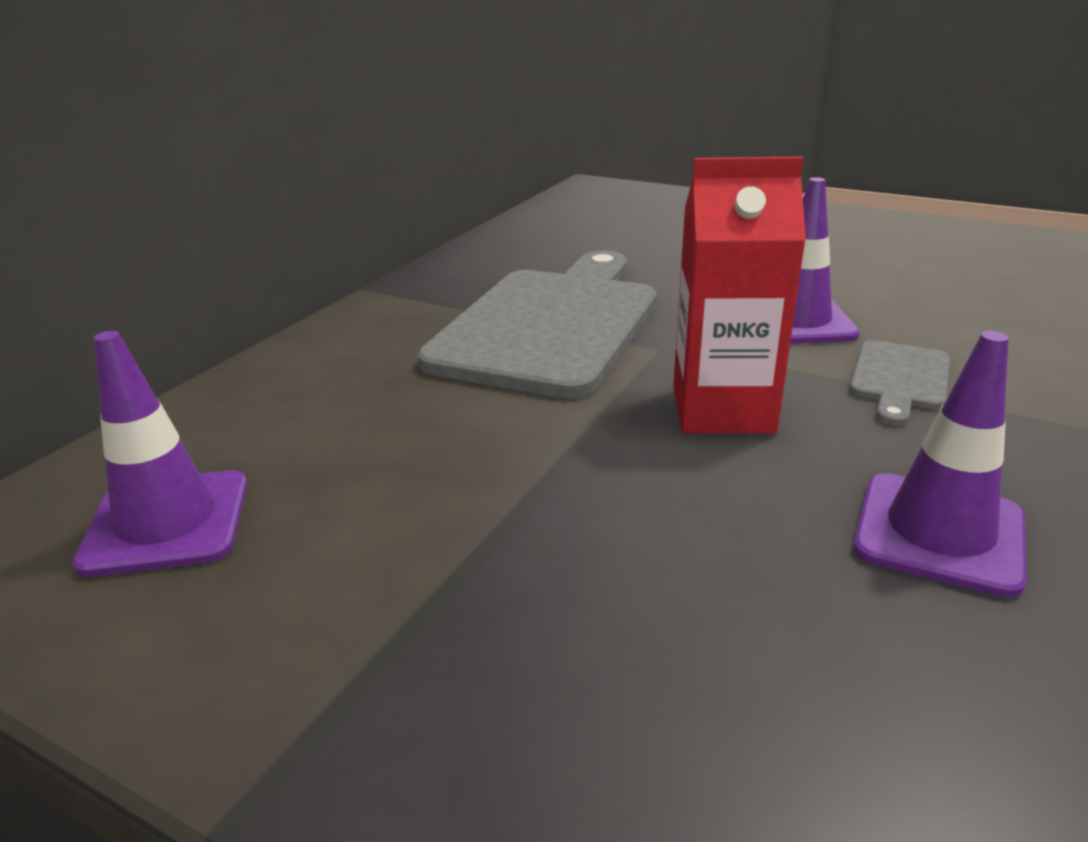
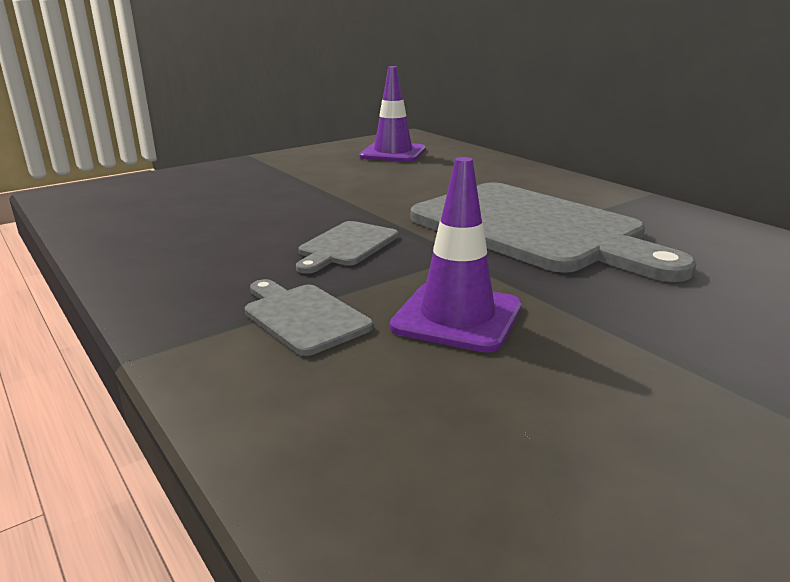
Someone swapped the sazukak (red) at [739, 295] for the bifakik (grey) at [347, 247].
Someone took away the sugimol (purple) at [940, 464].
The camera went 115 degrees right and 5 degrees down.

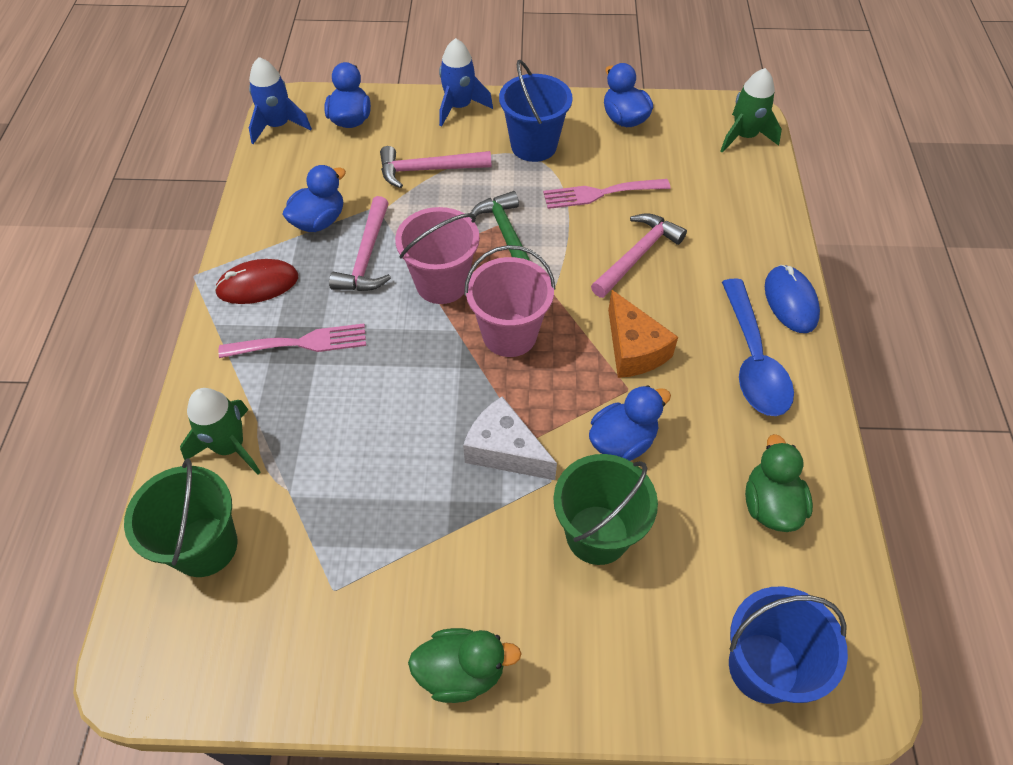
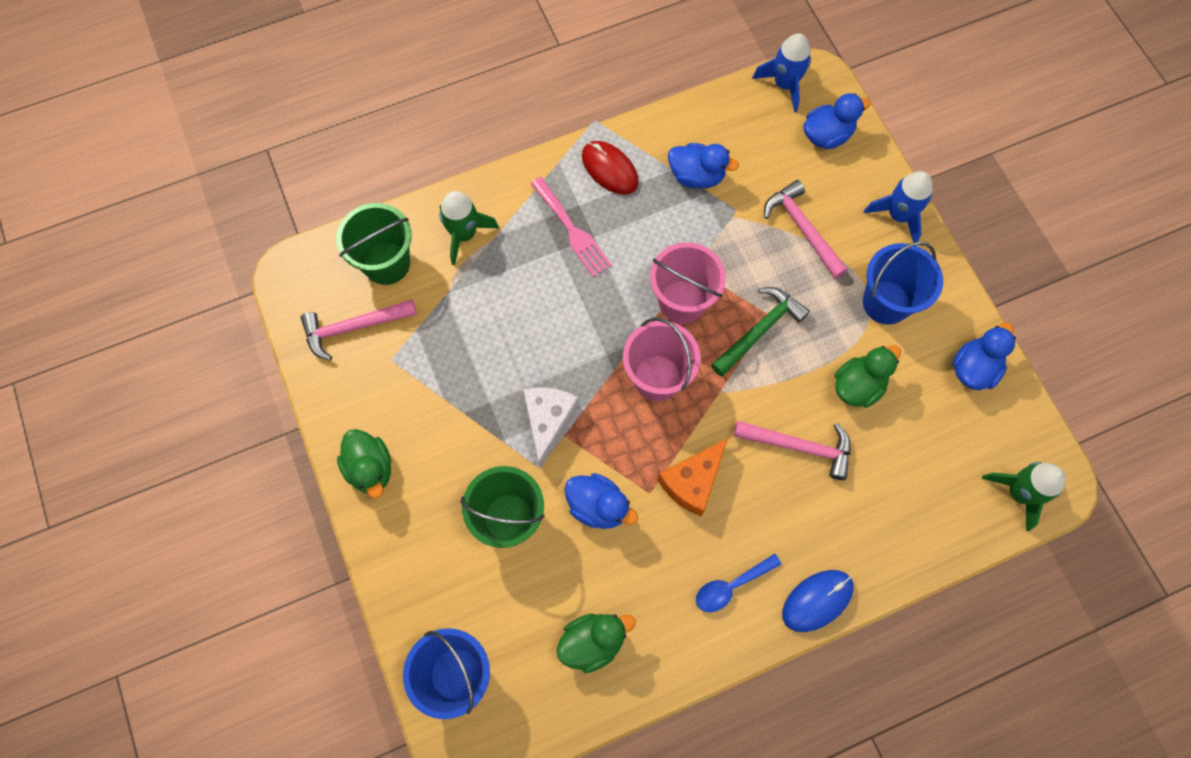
Someone carried the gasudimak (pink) from [360, 243] to [358, 330].
Someone swapped the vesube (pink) at [606, 194] for the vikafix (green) at [868, 376].
Someone scaled the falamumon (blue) at [758, 347] by 0.59.
The camera went 65 degrees right and 15 degrees up.

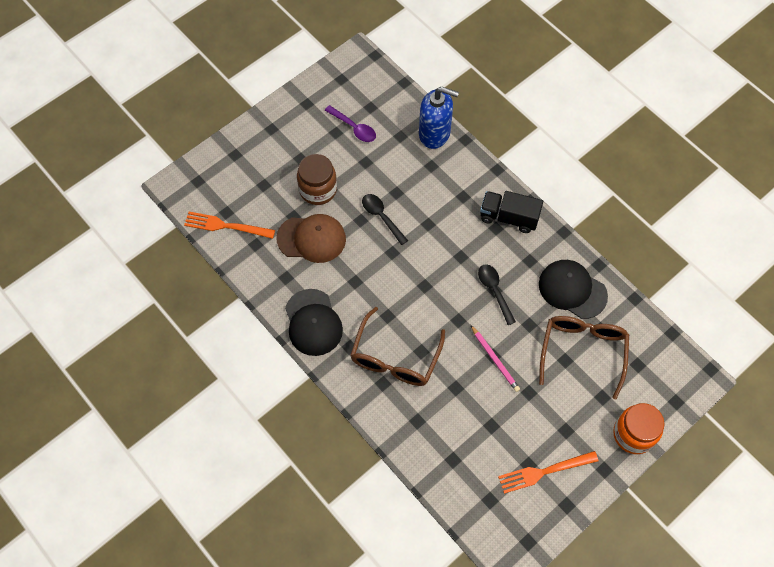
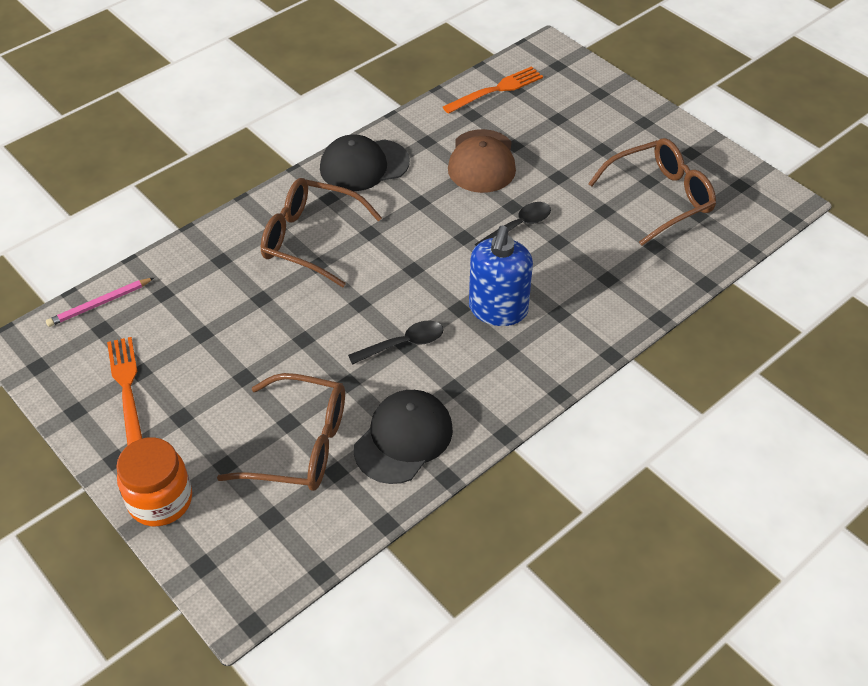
Someone rotated the vesube (orange) at [229, 225] by 45 degrees clockwise.
Someone took away the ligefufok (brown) at [317, 179].
Someone swapped the falamumon (purple) at [350, 123] for the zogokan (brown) at [652, 192].
Someone carried the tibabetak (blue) from [439, 118] to [501, 276].
Someone carried the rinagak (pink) from [495, 358] to [100, 302].
Someone took away the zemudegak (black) at [511, 212].
The camera went 90 degrees right and 15 degrees down.

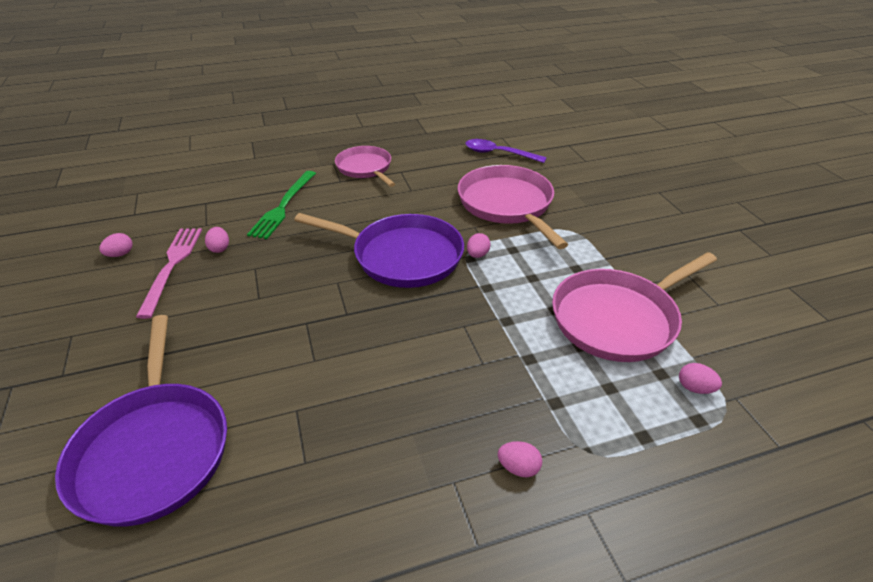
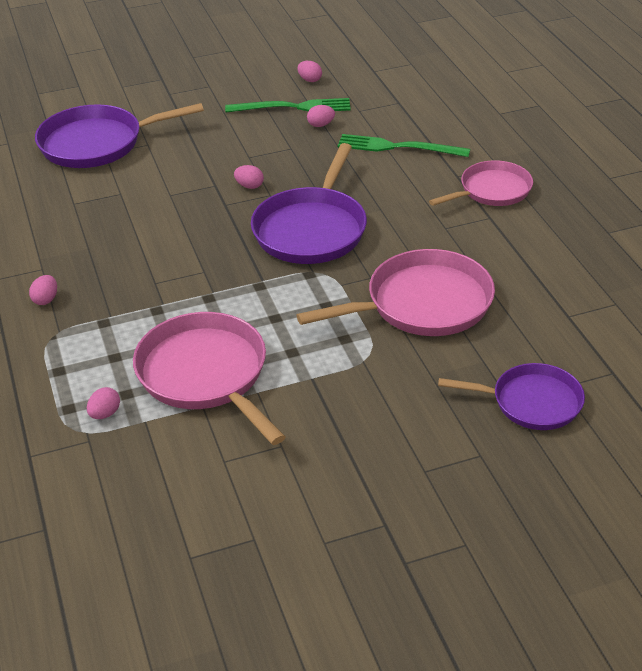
Someone repainted the vesube (pink) at [169, 273], which became the vesube (green) at [288, 105].
Someone took away the falamumon (purple) at [506, 151].
Someone carried the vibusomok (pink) from [479, 245] to [249, 177].
Someone put down the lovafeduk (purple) at [511, 396].
The camera went 90 degrees right and 0 degrees up.

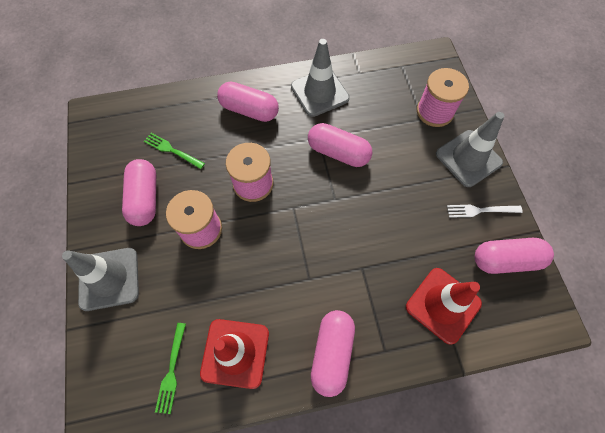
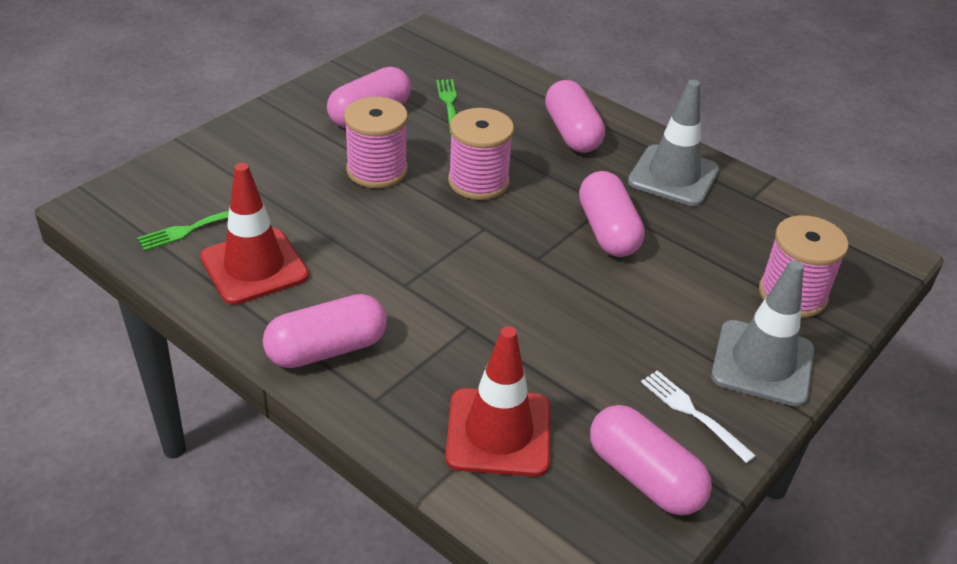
Someone took away the sugimol (grey) at [100, 279].
The camera went 50 degrees right and 25 degrees down.

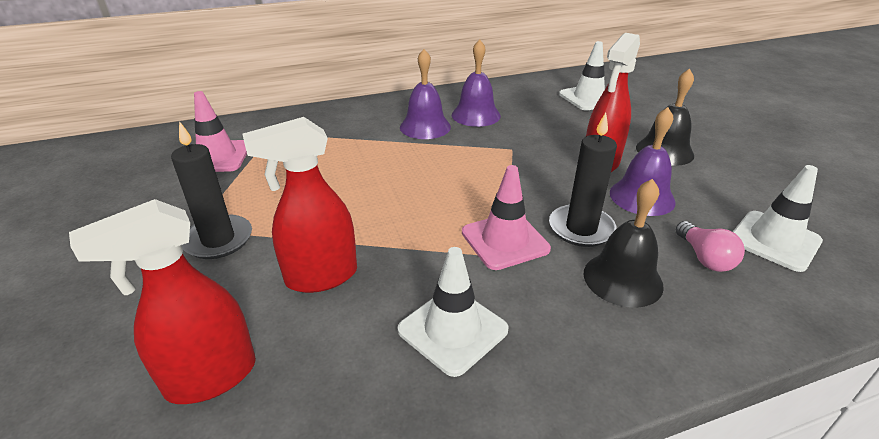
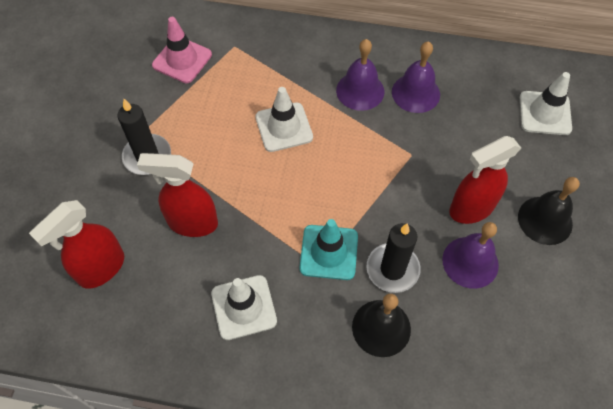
Someone rotated the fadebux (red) at [162, 301] by 45 degrees counterclockwise.
Someone repainted the sugimol (pink) at [506, 217], which became the sugimol (turquoise) at [329, 249].
Someone took away the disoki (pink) at [710, 246].
Someone carried the sugimol (white) from [778, 218] to [284, 119].
The camera went 30 degrees right and 25 degrees up.

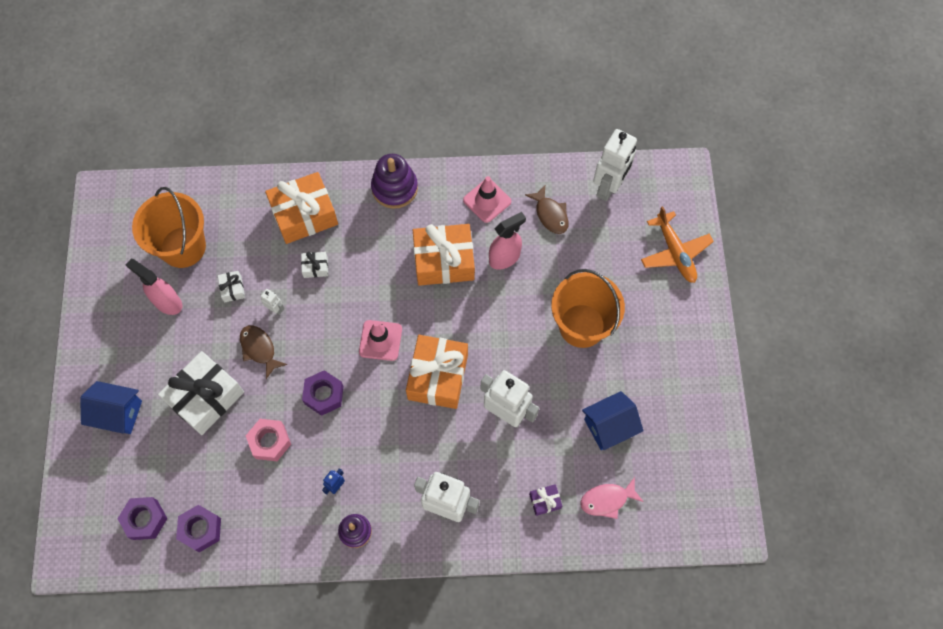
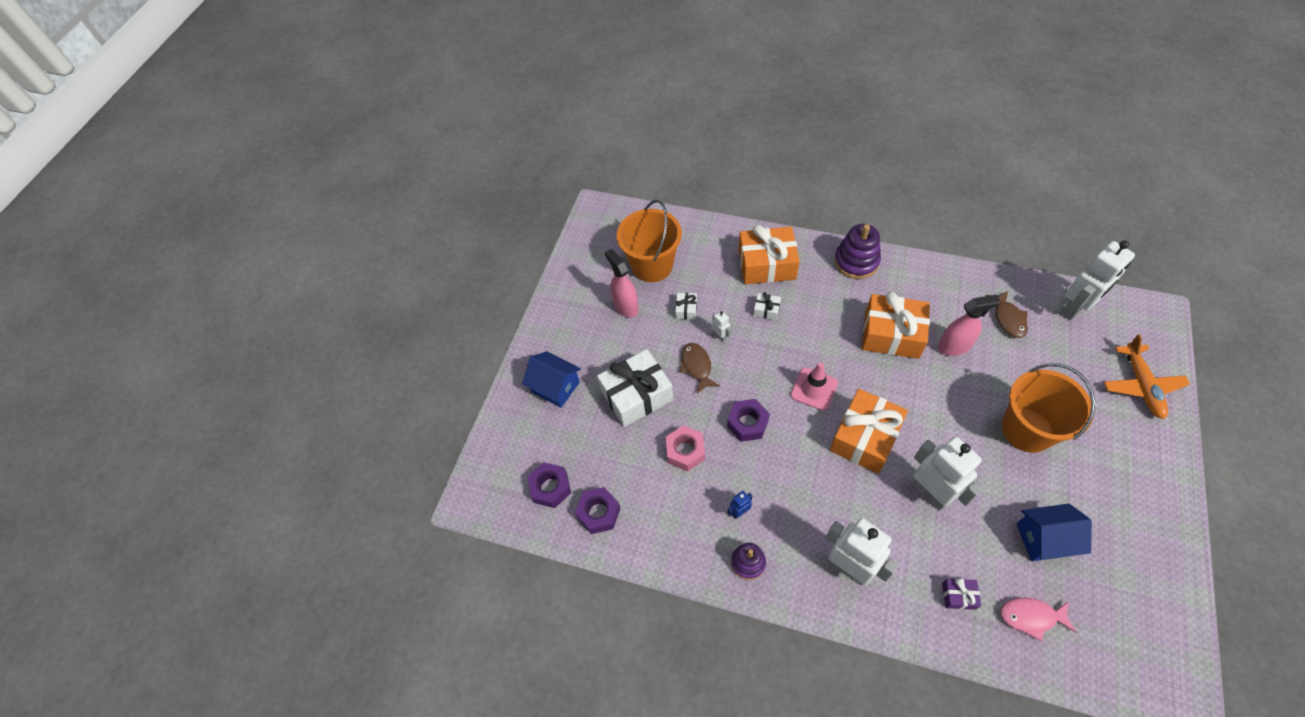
Someone took away the sugimol (pink) at [487, 199].
The camera went 25 degrees right and 10 degrees down.

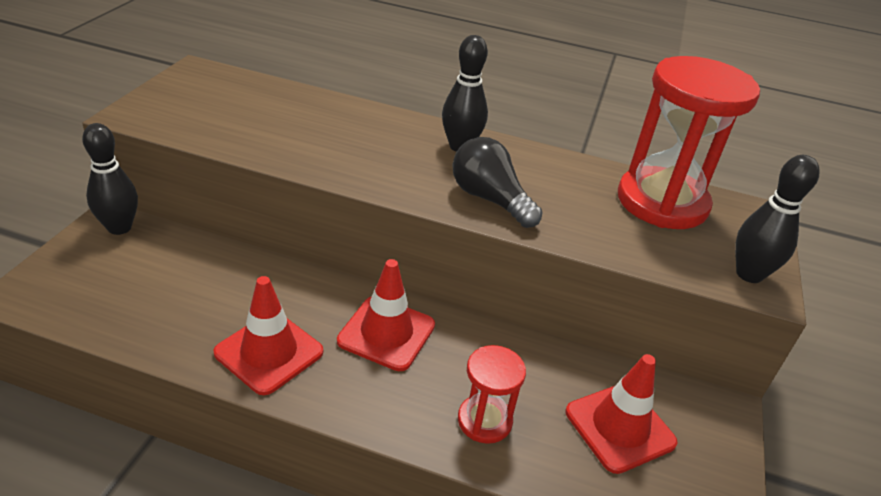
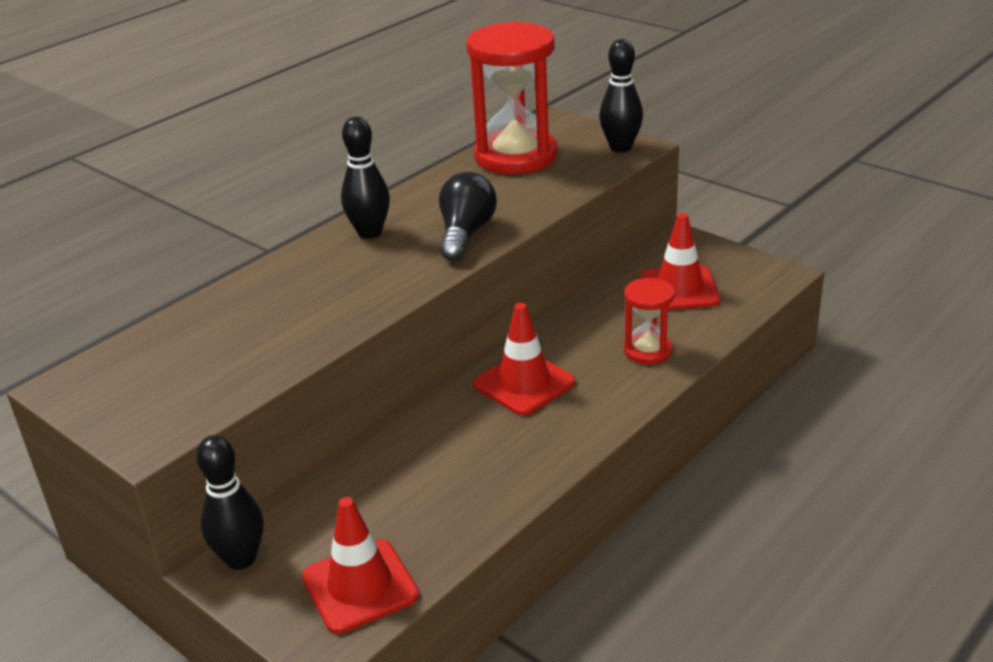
Someone carried the sugimol (red) from [268, 335] to [360, 565].
Someone rotated the disoki (black) at [498, 182] by 120 degrees clockwise.
The camera went 60 degrees left and 5 degrees down.

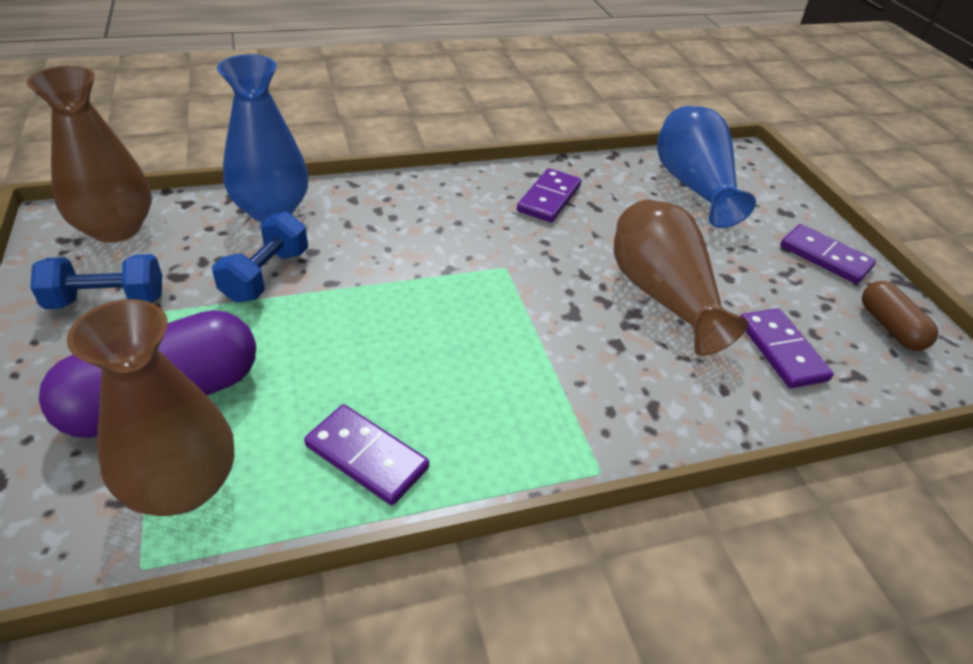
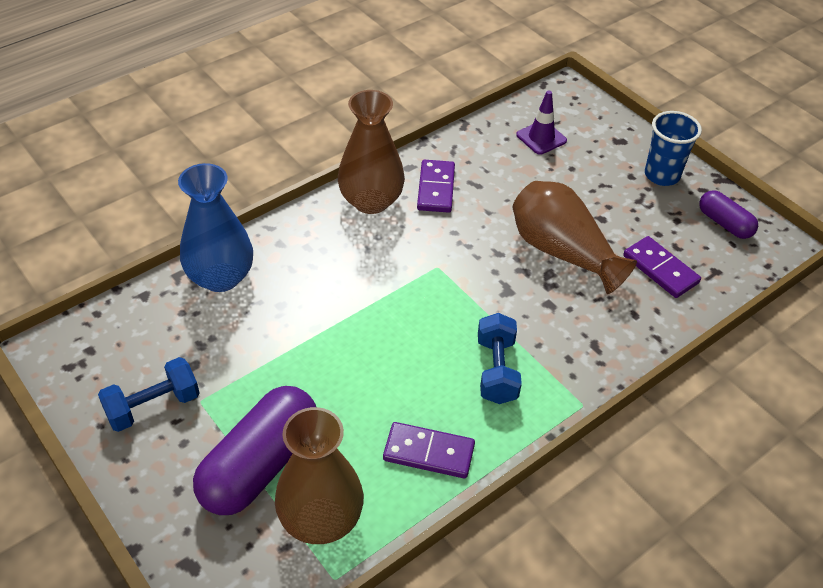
Someone carried the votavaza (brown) from [89, 154] to [371, 152].
Someone carried the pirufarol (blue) from [260, 257] to [500, 358].
Someone swapped the votavaza (blue) at [706, 167] for the sugimol (purple) at [541, 122].
Someone swapped the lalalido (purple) at [828, 254] for the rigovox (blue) at [673, 148].
Someone repainted the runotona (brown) at [900, 316], which became the runotona (purple) at [728, 214].
The camera went 20 degrees left and 5 degrees up.

